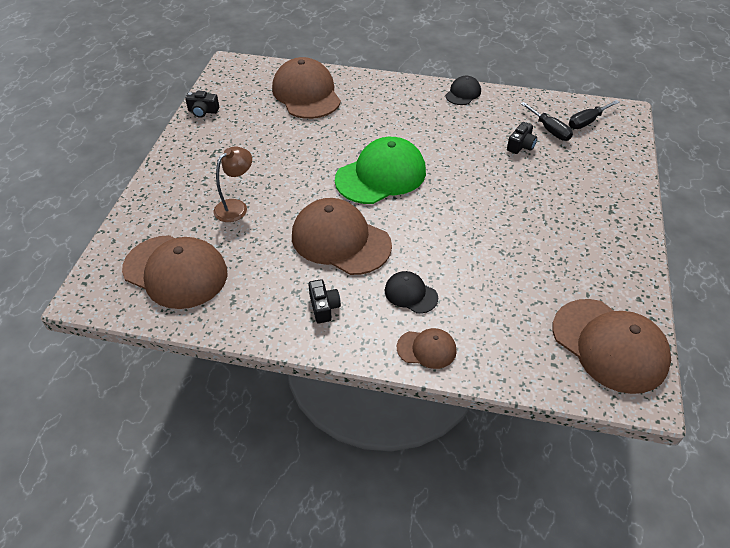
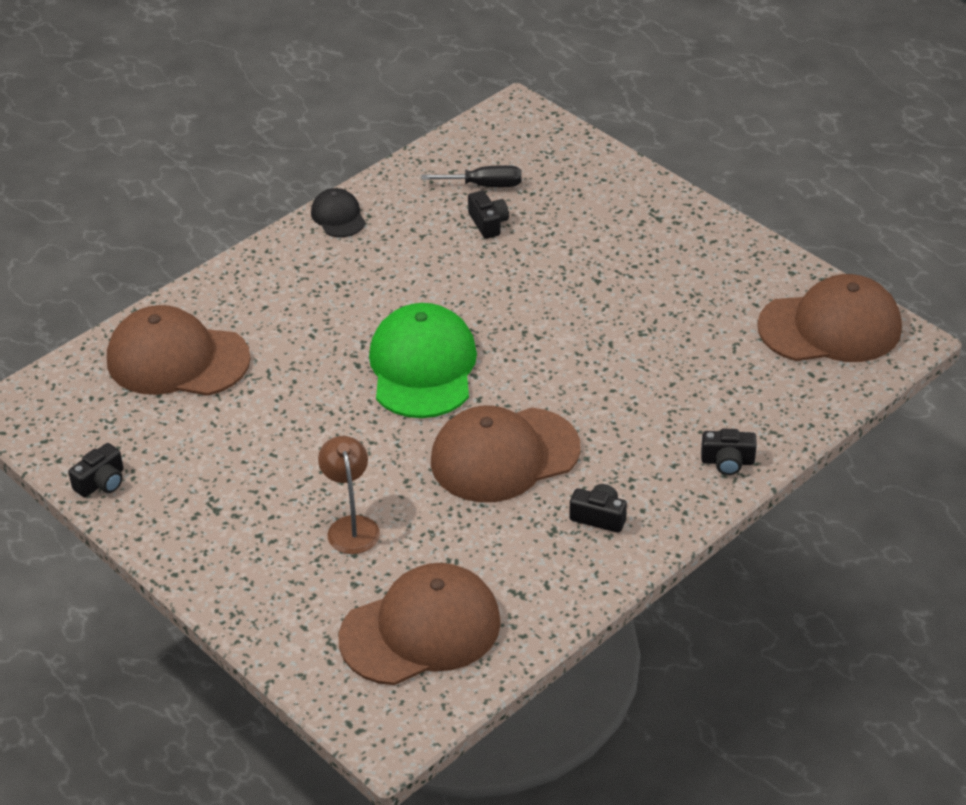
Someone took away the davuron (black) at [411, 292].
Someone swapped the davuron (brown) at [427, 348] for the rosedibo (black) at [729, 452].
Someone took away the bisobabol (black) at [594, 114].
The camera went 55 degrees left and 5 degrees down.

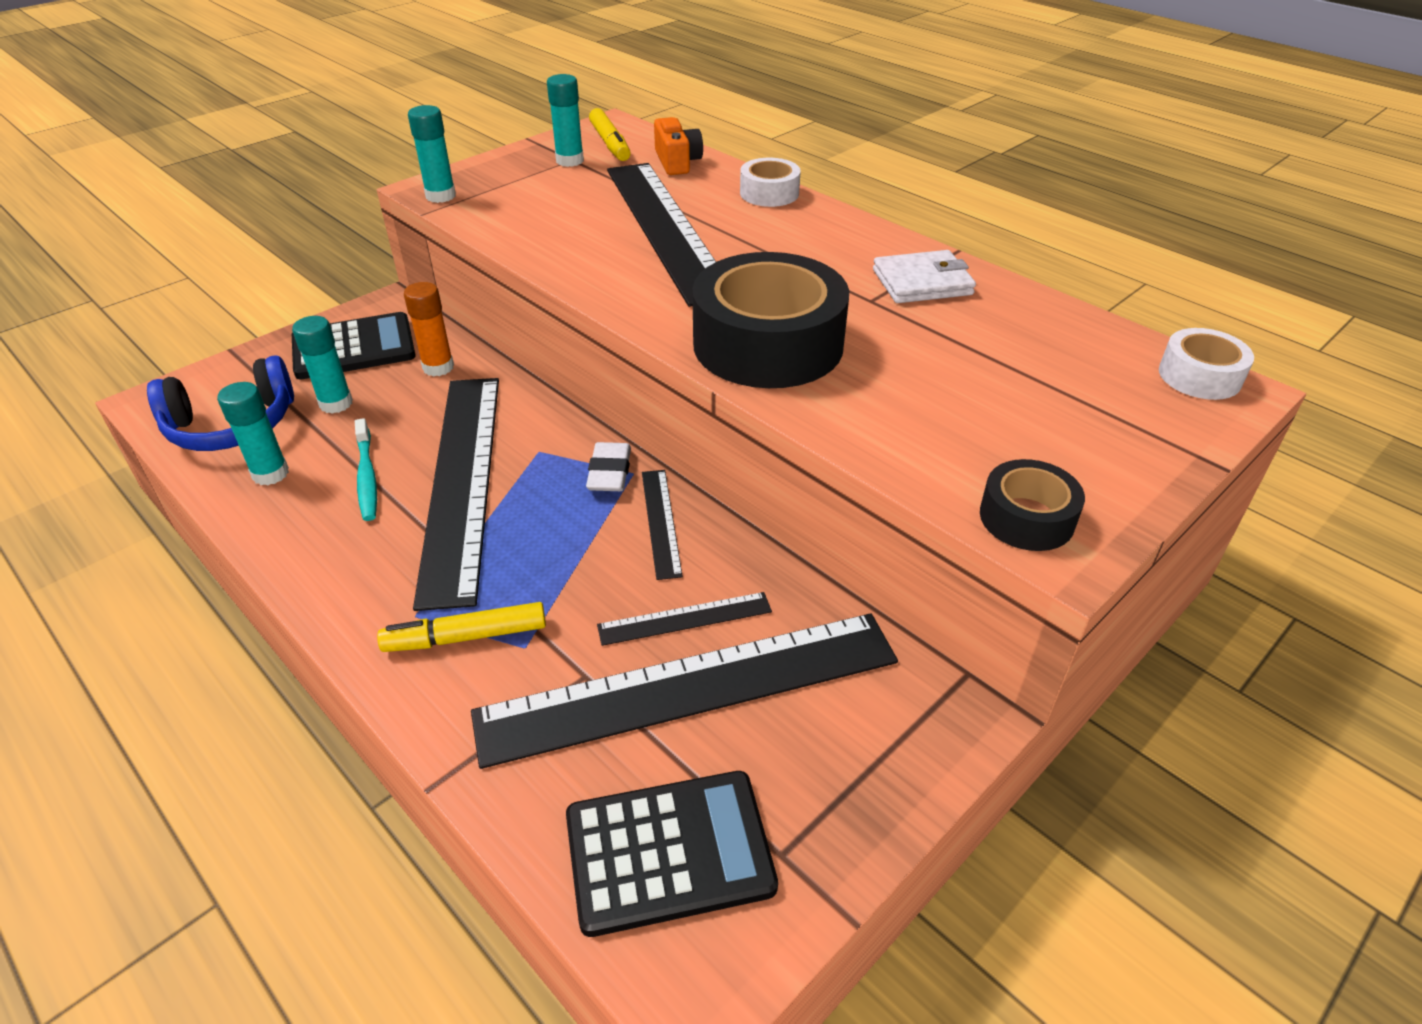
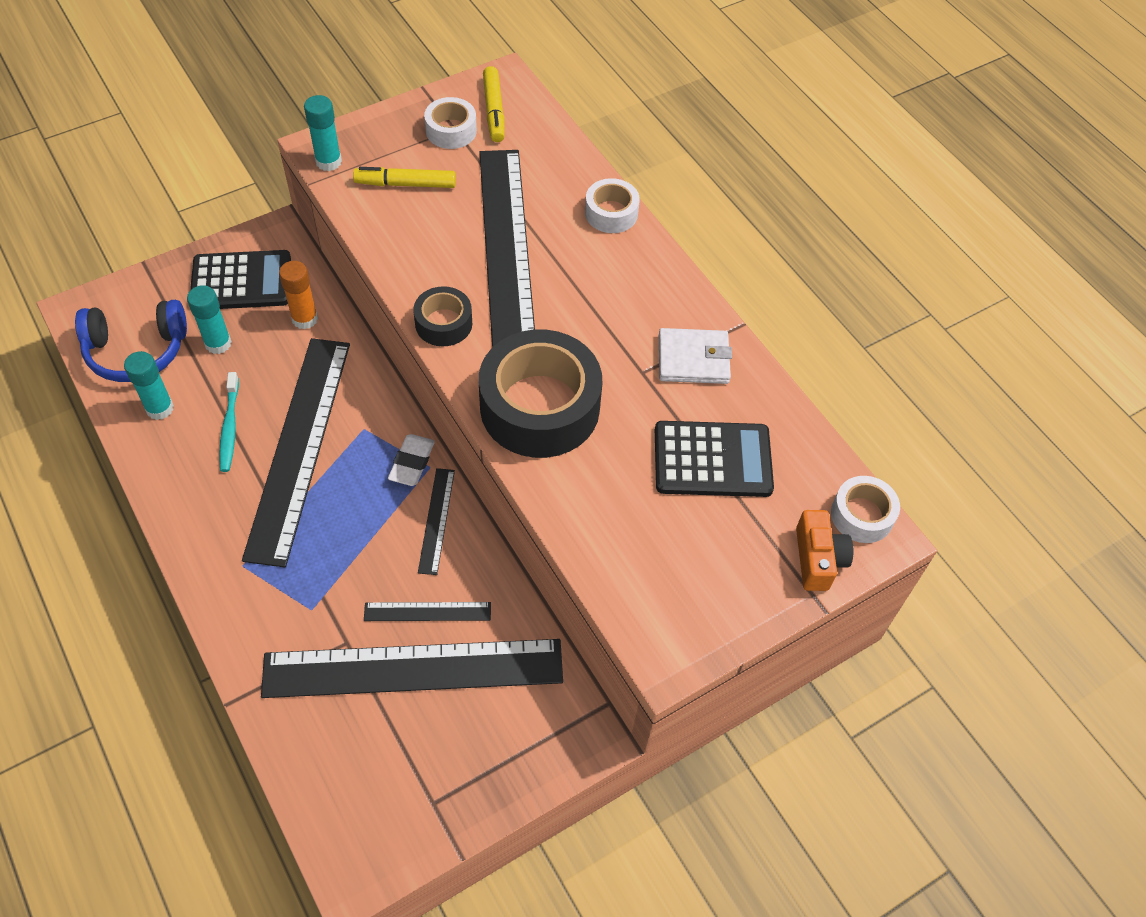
Someone carried the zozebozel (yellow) from [461, 627] to [404, 177].
Someone swapped the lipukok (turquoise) at [565, 120] for the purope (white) at [450, 123].
Someone carried the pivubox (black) from [672, 854] to [714, 459].
Someone carried the rosedibo (orange) from [678, 146] to [824, 550].
Someone carried the purope (black) from [1032, 505] to [442, 316].
The camera went 10 degrees right and 15 degrees up.

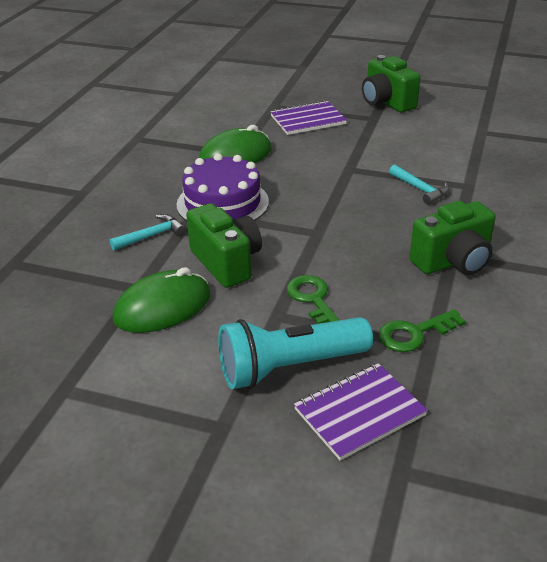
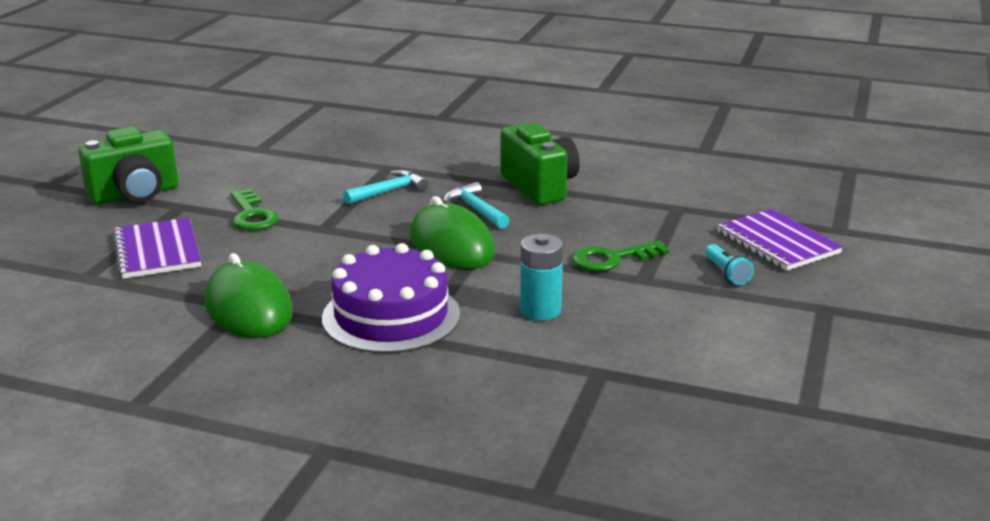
Someone carried the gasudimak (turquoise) from [147, 232] to [476, 205].
Someone carried the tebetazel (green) from [162, 300] to [453, 232].
Someone swapped the rosedibo (green) at [224, 245] for the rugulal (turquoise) at [541, 277].
Someone scaled the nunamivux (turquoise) at [295, 353] by 0.41.
Someone carried the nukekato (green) from [422, 330] to [255, 210].
The camera went 90 degrees left and 10 degrees down.

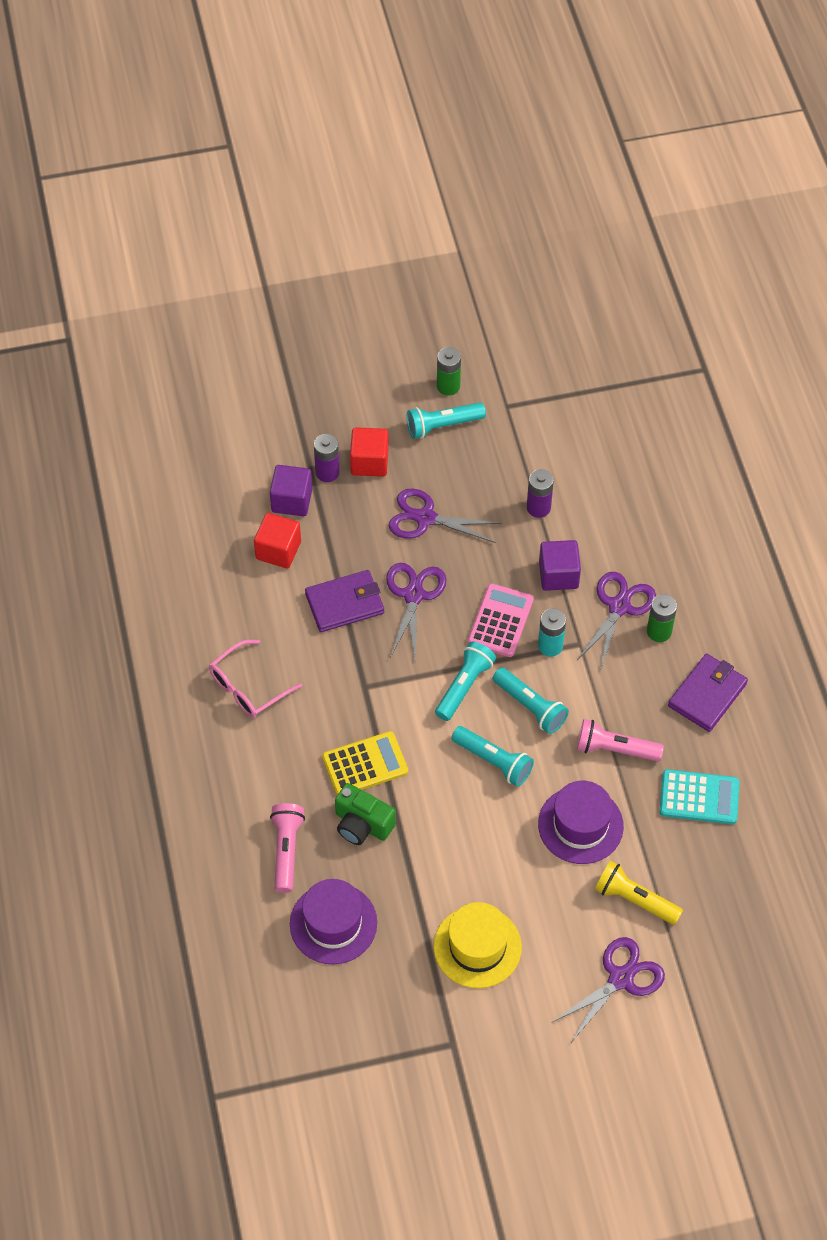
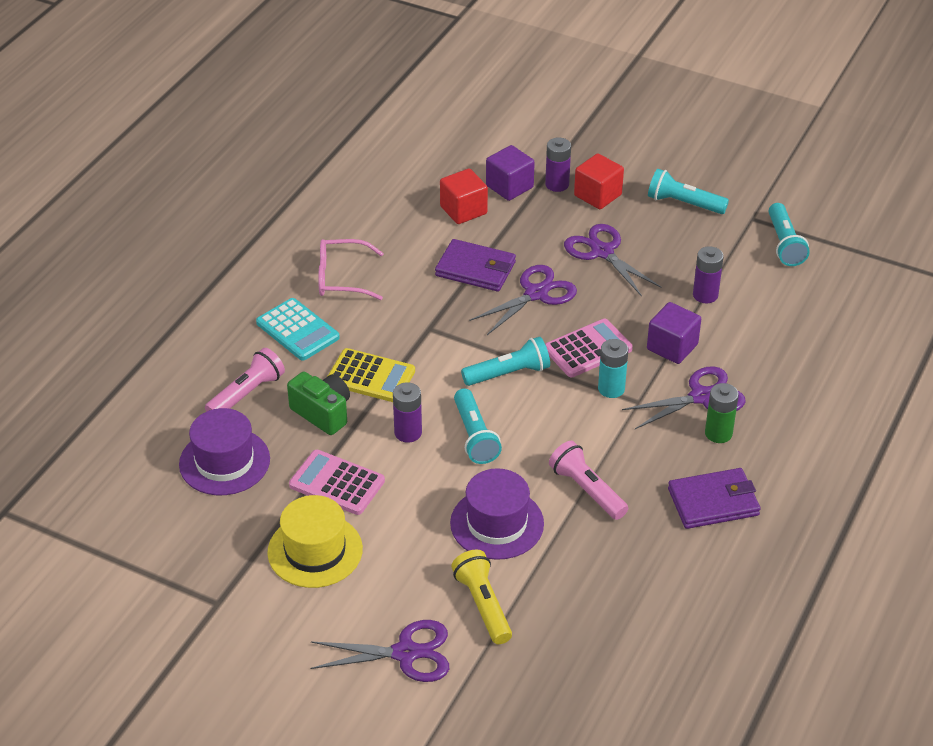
Someone rotated the rosedibo (green) at [365, 814] by 150 degrees clockwise.
Someone took away the rugulal (green) at [449, 371].
Someone carried the nunamivux (turquoise) from [531, 701] to [789, 234].
Someone carried the pivubox (turquoise) from [699, 796] to [298, 329].
Someone put down the pivubox (pink) at [337, 482].
Someone put down the rugulal (purple) at [407, 412].
The camera went 40 degrees right and 15 degrees down.

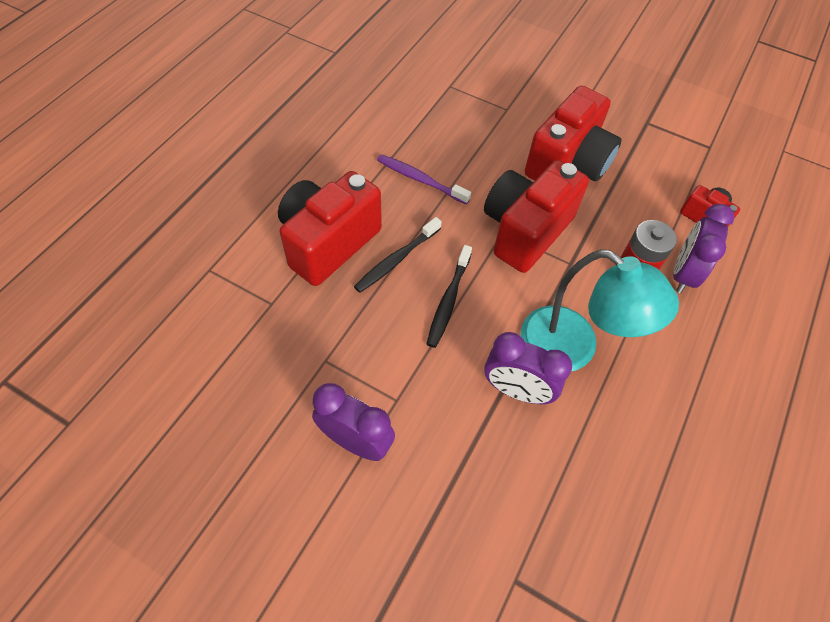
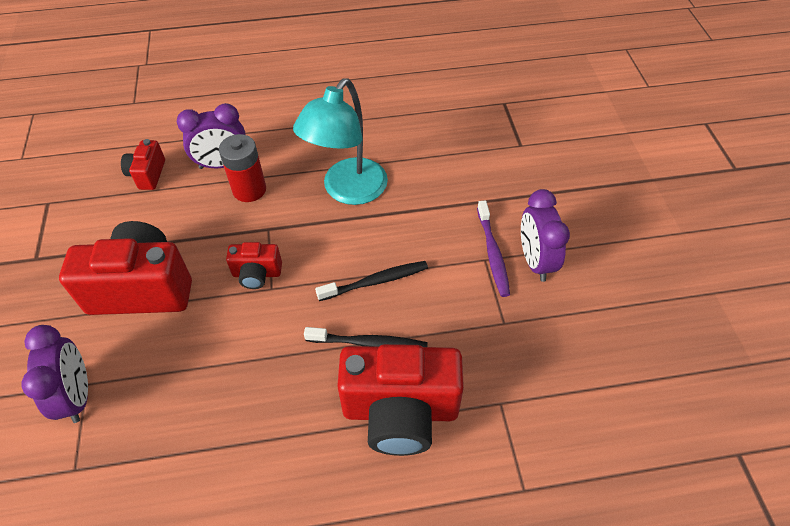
Someone carried the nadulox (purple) from [424, 179] to [493, 248].
Someone scaled the rosedibo (red) at [536, 216] by 0.49.
Someone carried the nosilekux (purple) from [528, 368] to [55, 374].
Someone rotated the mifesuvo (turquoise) at [600, 310] by 150 degrees counterclockwise.
The camera went 125 degrees left and 5 degrees down.

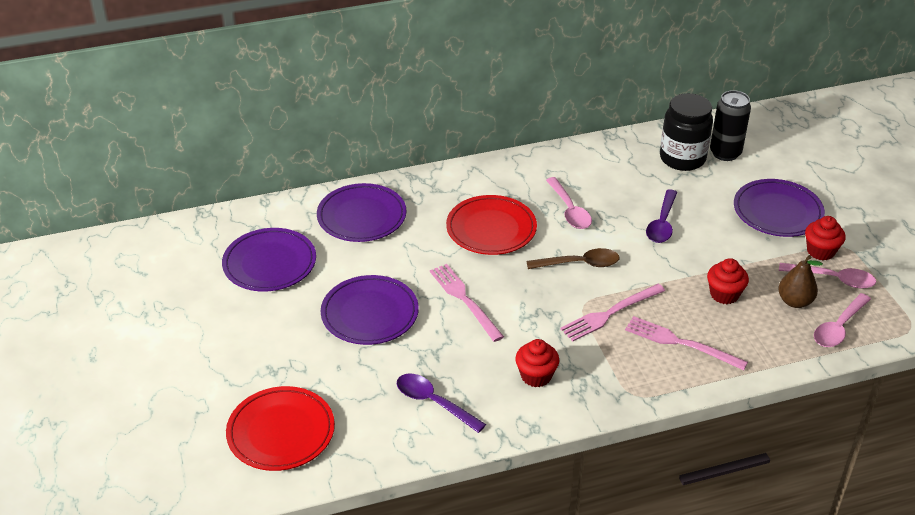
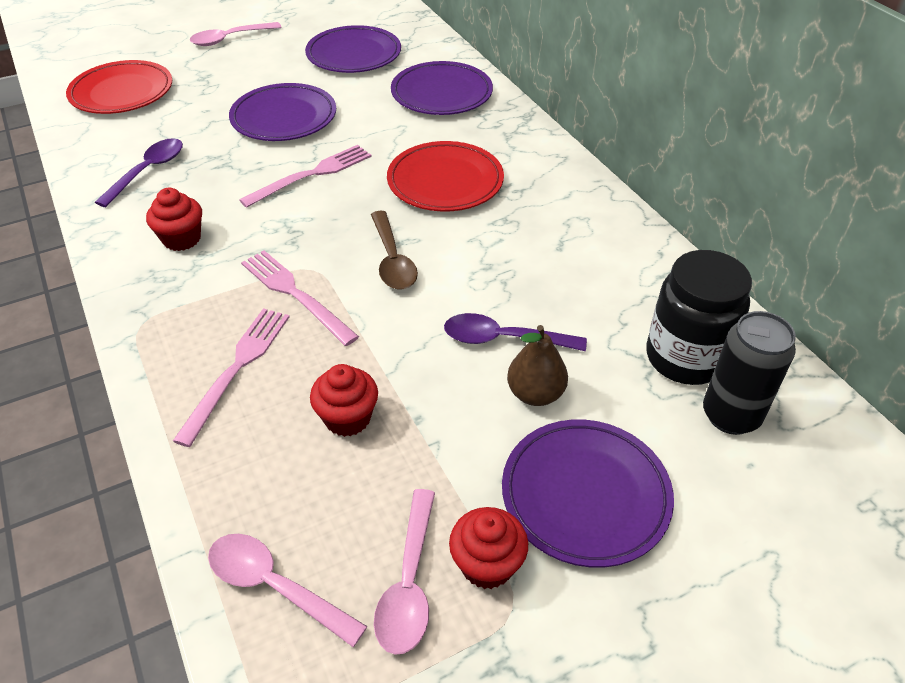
Someone carried the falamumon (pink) from [569, 203] to [235, 34].
Someone carried the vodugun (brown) from [800, 281] to [537, 365].
The camera went 80 degrees right and 5 degrees up.

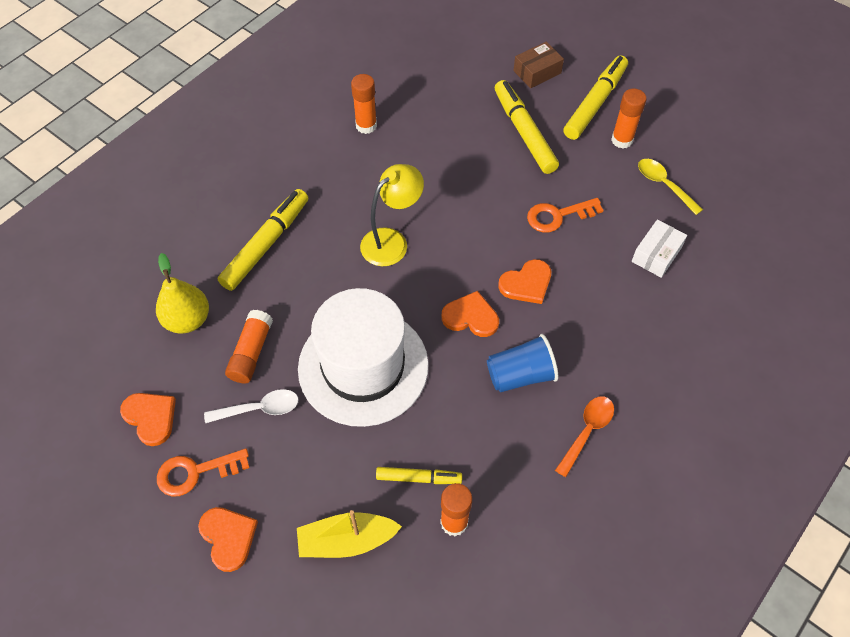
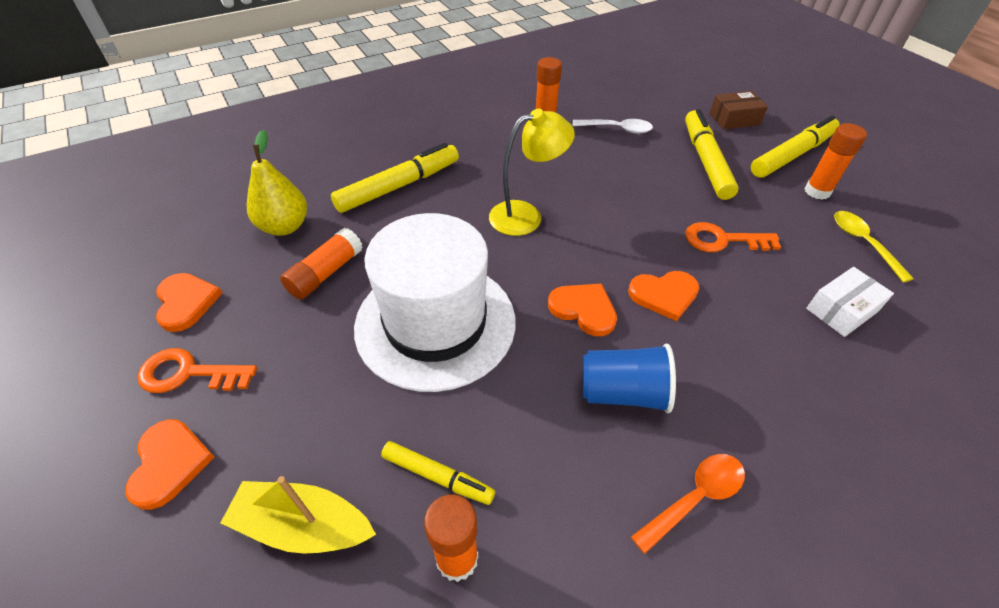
Someone carried the falamumon (white) from [251, 406] to [612, 126].
The camera went 20 degrees right and 10 degrees down.

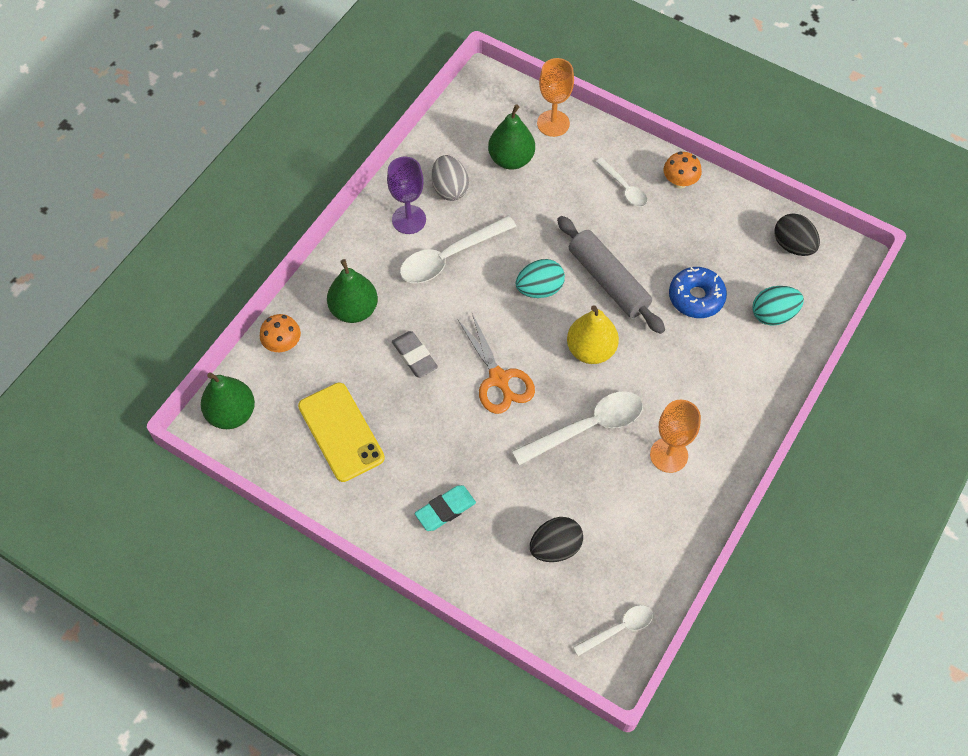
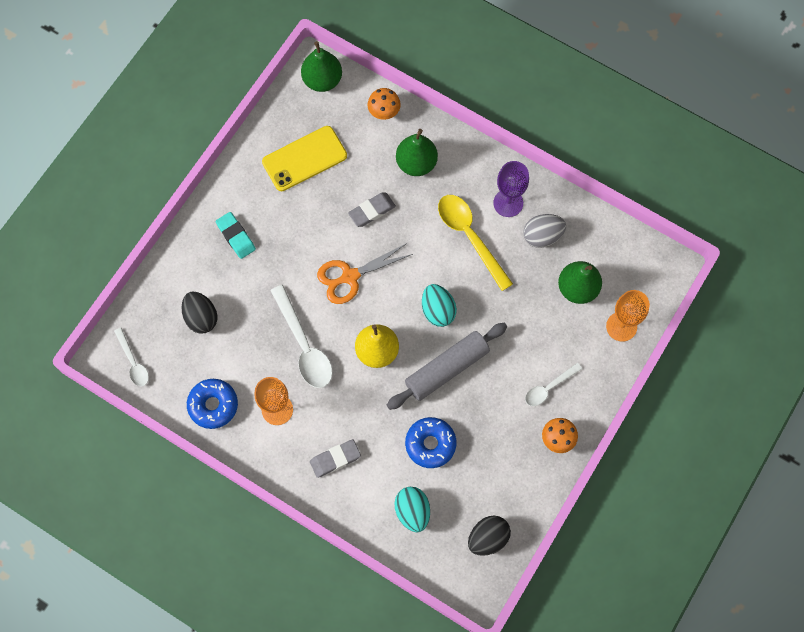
Someone repainted the falamumon (white) at [458, 249], which became the falamumon (yellow) at [475, 243].
Someone put down the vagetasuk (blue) at [212, 404].
Someone put down the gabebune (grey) at [335, 458].
The camera went 90 degrees right and 10 degrees up.

